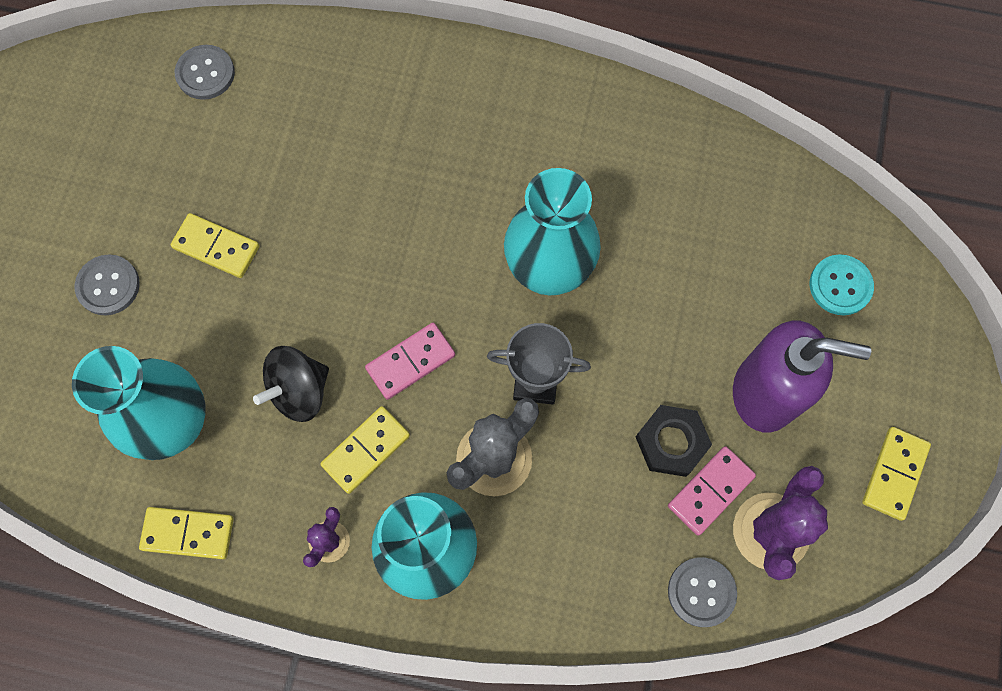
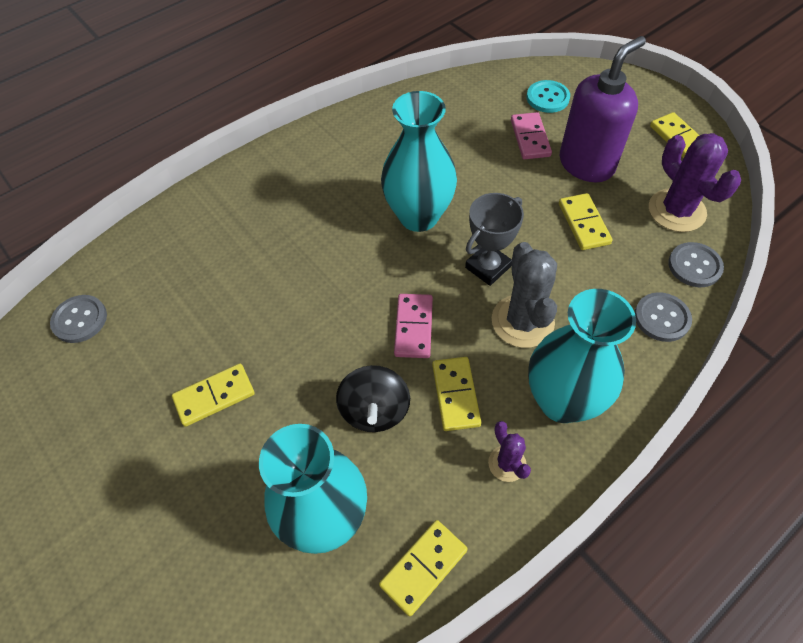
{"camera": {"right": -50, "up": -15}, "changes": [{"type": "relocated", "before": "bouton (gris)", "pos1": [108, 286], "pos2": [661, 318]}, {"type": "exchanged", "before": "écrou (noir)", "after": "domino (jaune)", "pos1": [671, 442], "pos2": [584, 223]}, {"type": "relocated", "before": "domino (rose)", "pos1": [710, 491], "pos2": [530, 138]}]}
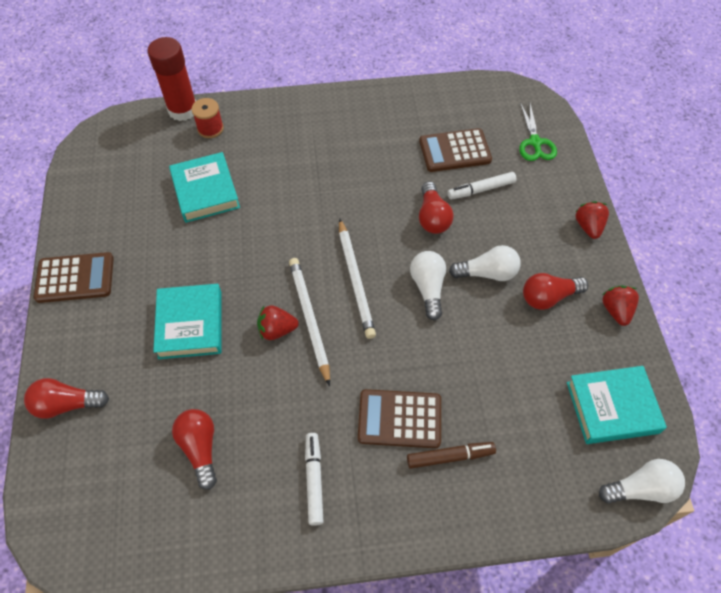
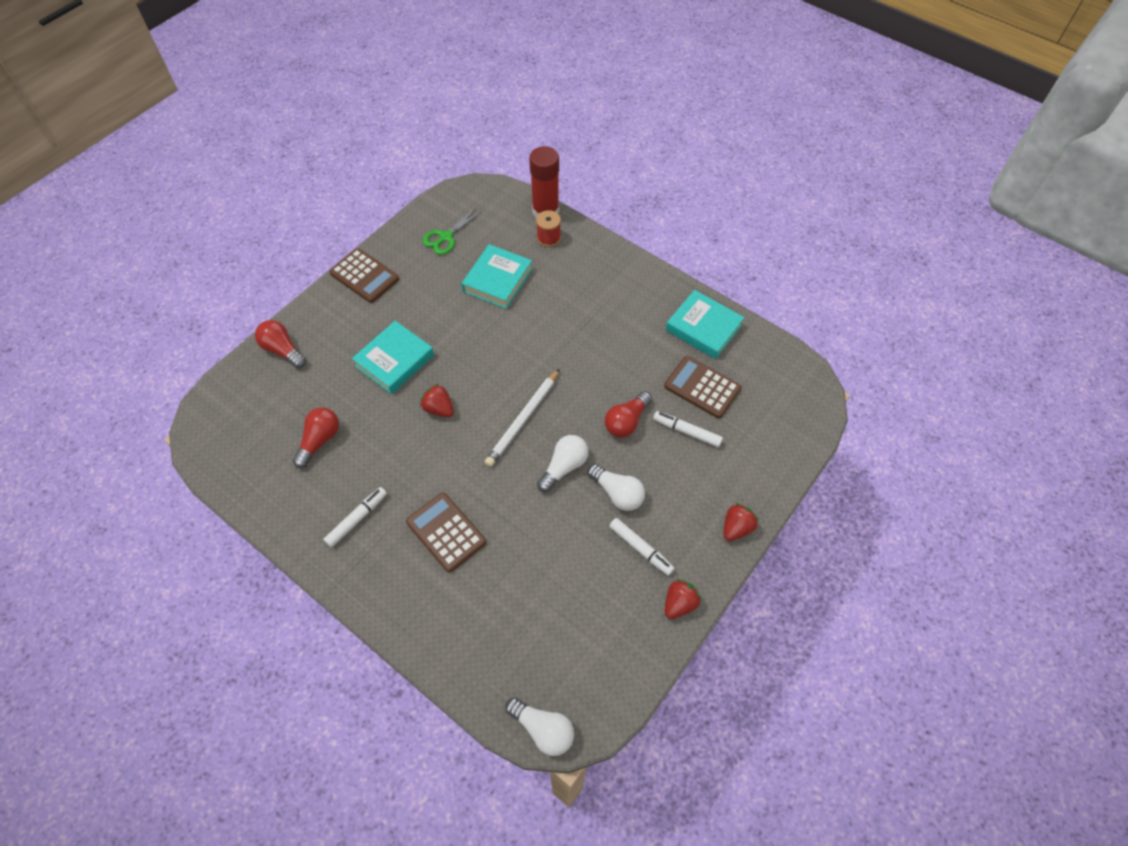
{"camera": {"right": 45, "up": 0}, "changes": [{"type": "relocated", "before": "ciseaux (vert)", "pos1": [535, 143], "pos2": [445, 237]}, {"type": "missing", "before": "crayon (blanc)", "pos1": [309, 319]}, {"type": "exchanged", "before": "ampoule (rouge)", "after": "feutre (blanc)", "pos1": [548, 297], "pos2": [640, 549]}, {"type": "relocated", "before": "livre (turquoise)", "pos1": [612, 407], "pos2": [703, 328]}, {"type": "missing", "before": "feutre (marron)", "pos1": [450, 457]}]}
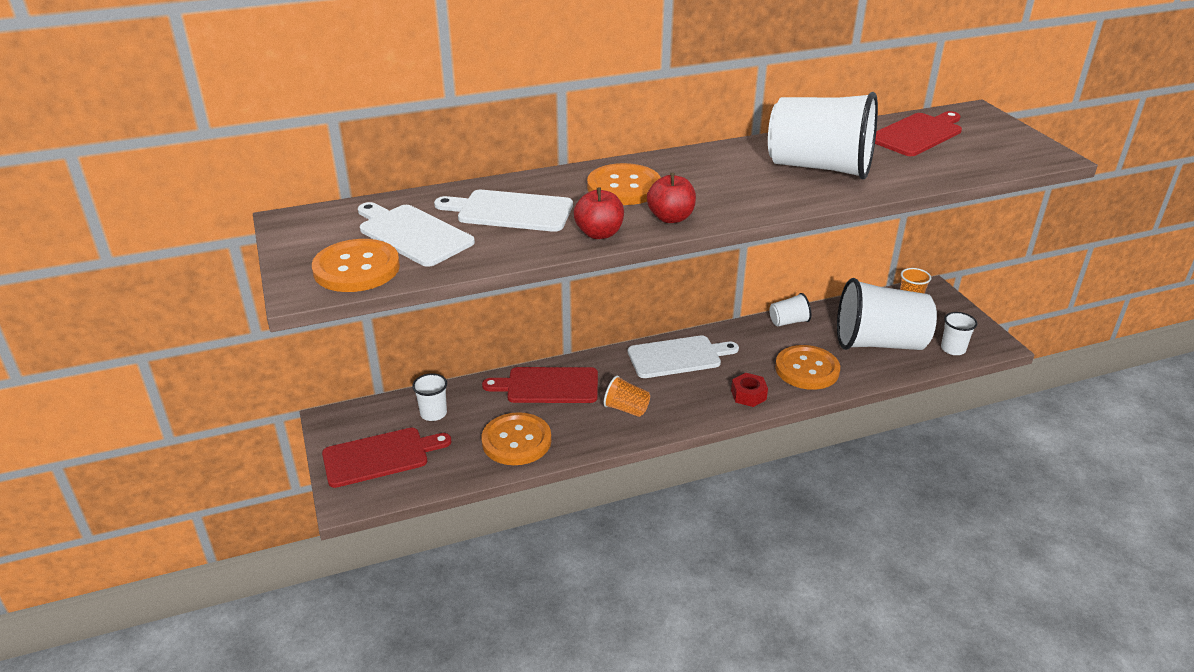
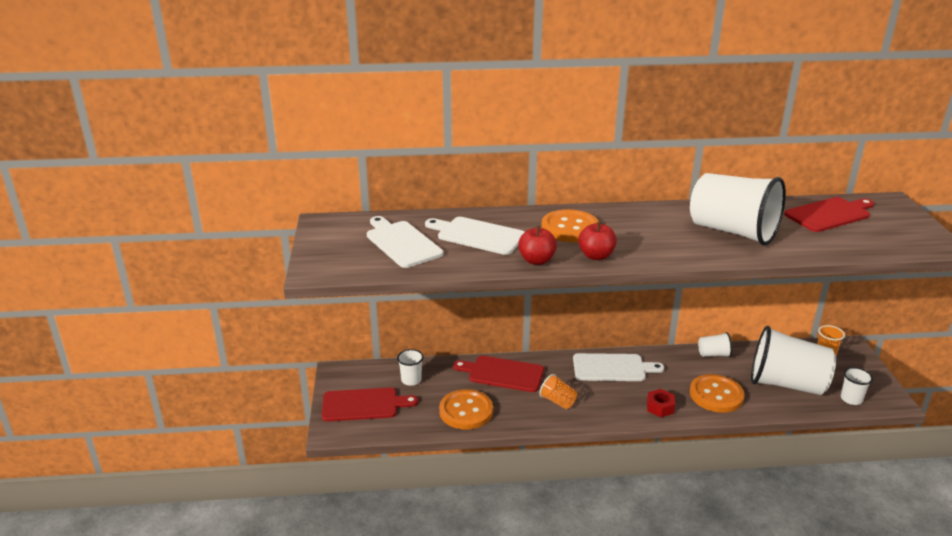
{"camera": {"right": 15, "up": -5}, "changes": [{"type": "missing", "before": "bouton (orange)", "pos1": [356, 268]}]}
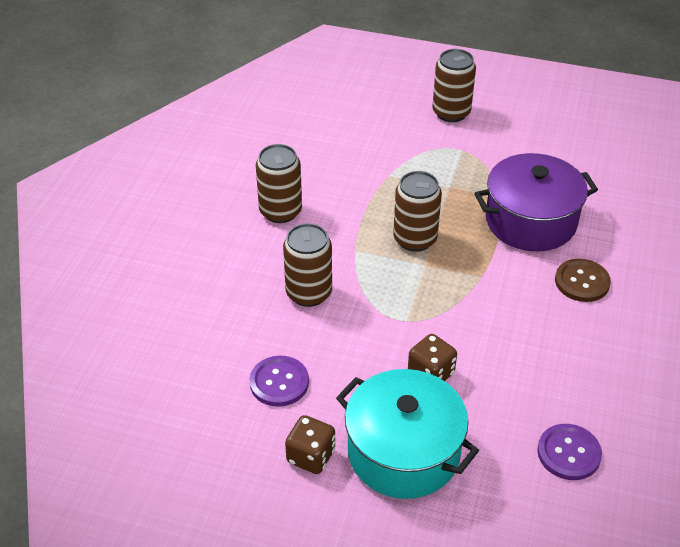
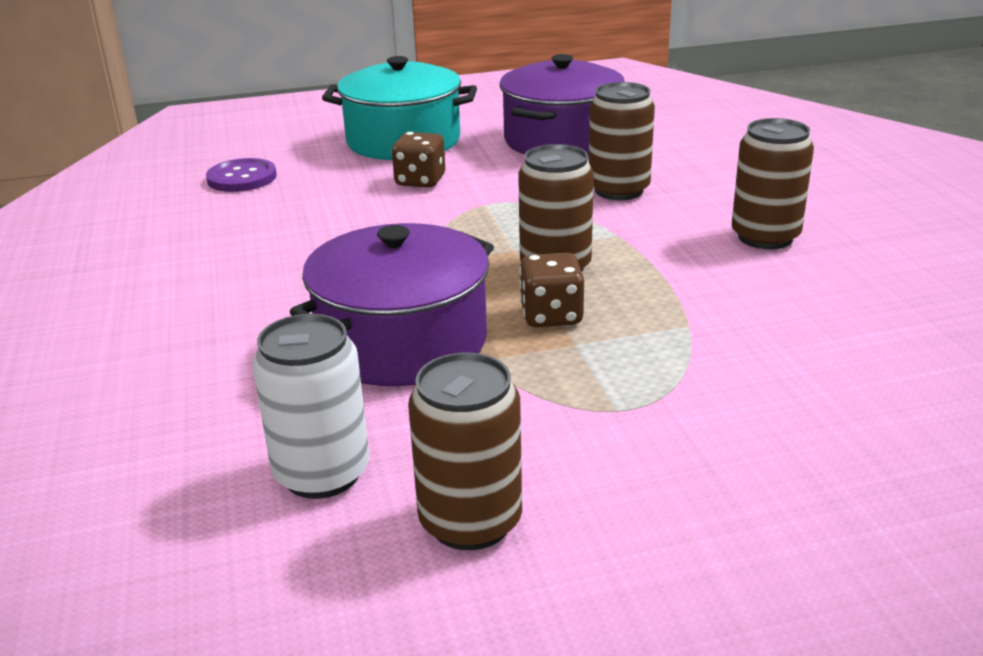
{"camera": {"right": 150, "up": -15}, "changes": [{"type": "relocated", "before": "canette (marron)", "pos1": [451, 112], "pos2": [470, 522]}, {"type": "missing", "before": "bouton (marron)", "pos1": [582, 282]}, {"type": "exchanged", "before": "bouton (violet)", "after": "marmite (violet)", "pos1": [279, 382], "pos2": [561, 140]}, {"type": "relocated", "before": "dé (marron)", "pos1": [311, 456], "pos2": [551, 316]}, {"type": "appeared", "after": "canette (blanc)", "pos2": [322, 473]}]}
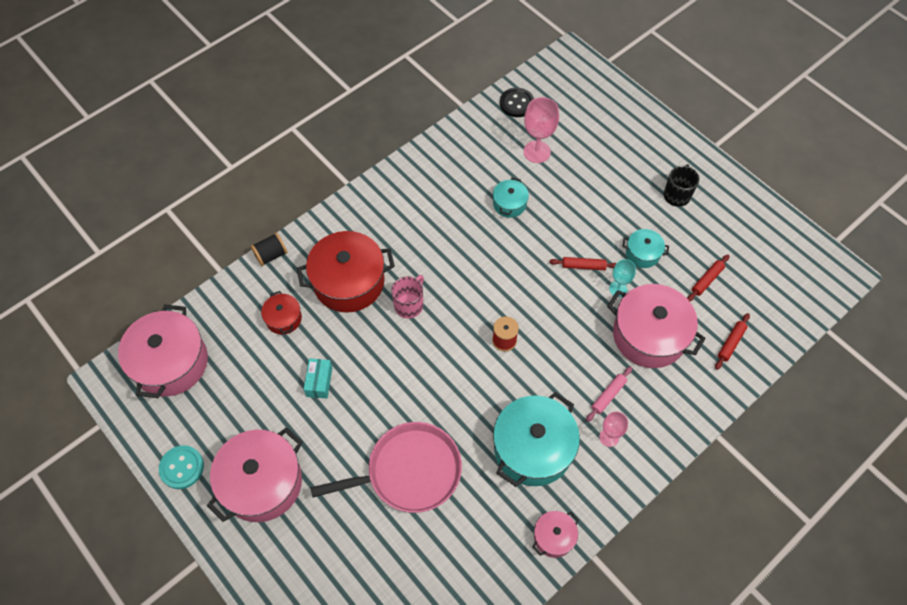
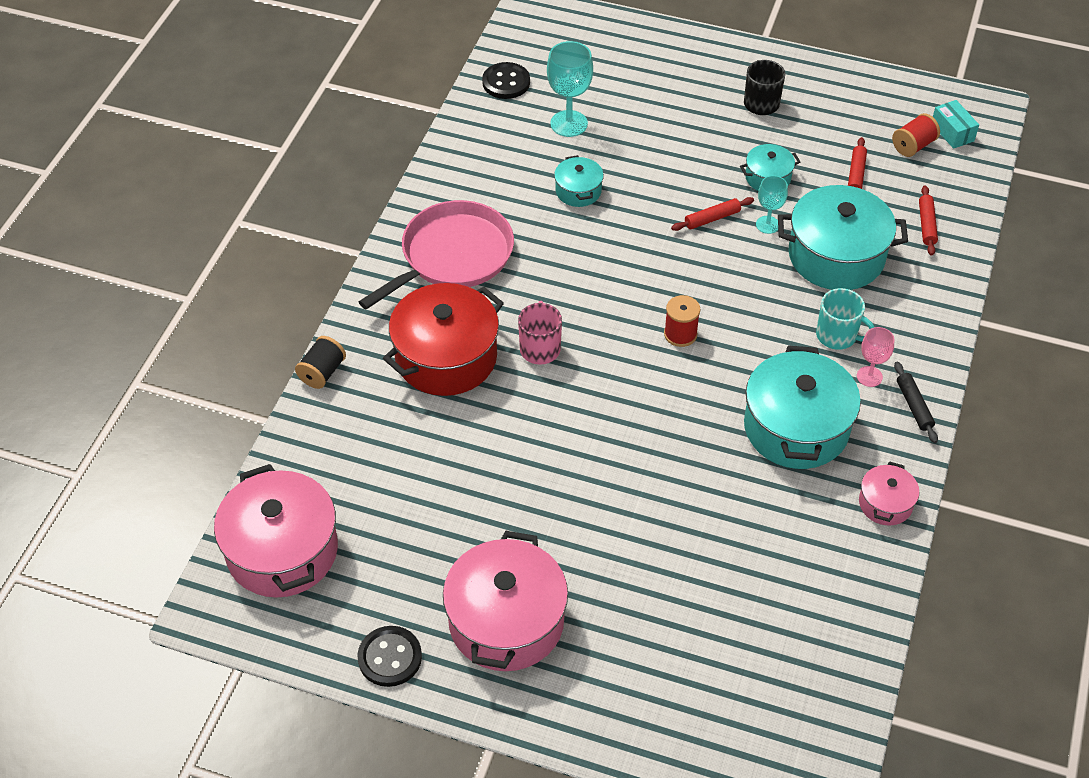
{"camera": {"right": -30, "up": -10}, "changes": [{"type": "colour", "before": "verre à pied (rose)", "after": "verre à pied (turquoise)", "pos1": [537, 152], "pos2": [569, 123]}, {"type": "colour", "before": "marmite (rose)", "after": "marmite (turquoise)", "pos1": [649, 335], "pos2": [836, 256]}, {"type": "missing", "before": "marmite (rouge)", "pos1": [283, 318]}, {"type": "relocated", "before": "boîte (turquoise)", "pos1": [319, 382], "pos2": [952, 132]}, {"type": "exchanged", "before": "rouleau à pâtisserie (rose)", "after": "tasse (turquoise)", "pos1": [608, 395], "pos2": [837, 336]}, {"type": "relocated", "before": "poêle (rose)", "pos1": [409, 471], "pos2": [452, 256]}, {"type": "colour", "before": "bouton (turquoise)", "after": "bouton (noir)", "pos1": [182, 467], "pos2": [390, 657]}, {"type": "appeared", "after": "bobine (rouge)", "pos2": [913, 146]}, {"type": "appeared", "after": "rouleau à pâtisserie (noir)", "pos2": [914, 406]}]}
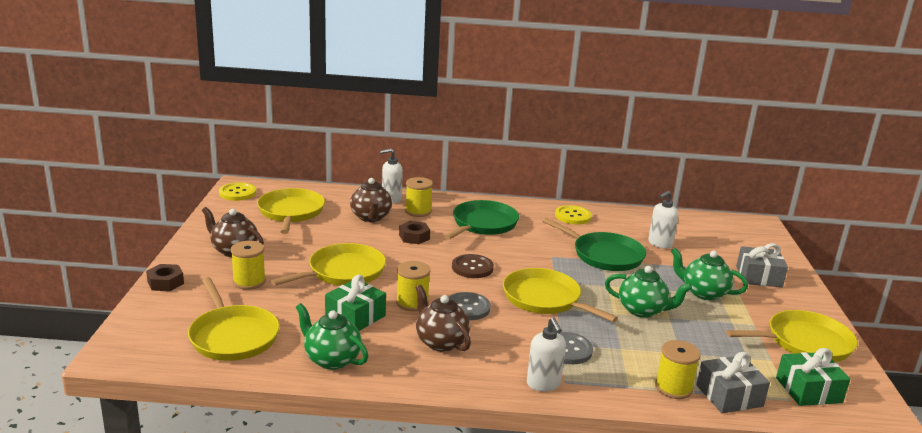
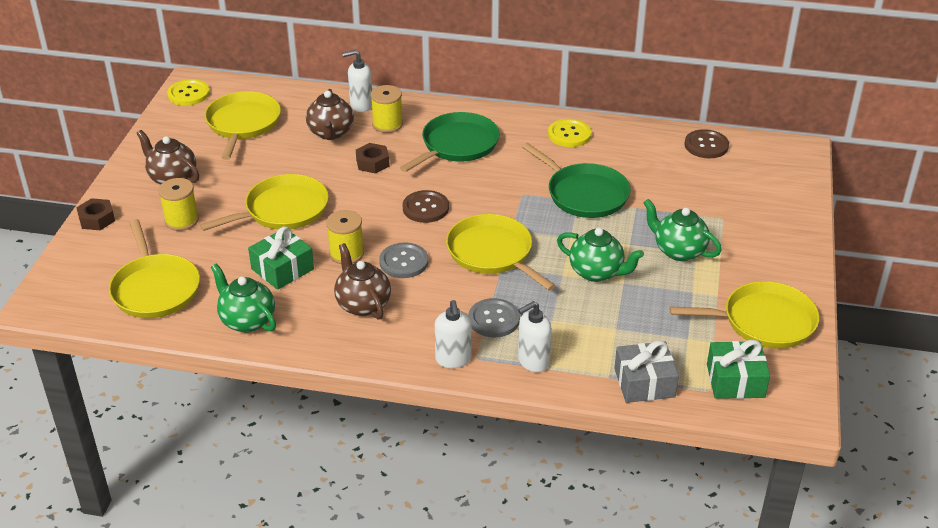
{"camera": {"right": 10, "up": 15}, "changes": [{"type": "relocated", "before": "distributeur de savon (blanc)", "pos1": [660, 244], "pos2": [533, 361]}, {"type": "missing", "before": "cadeau (gris)", "pos1": [759, 277]}, {"type": "missing", "before": "bobine (jaune)", "pos1": [673, 388]}, {"type": "appeared", "after": "bouton (marron)", "pos2": [706, 145]}]}
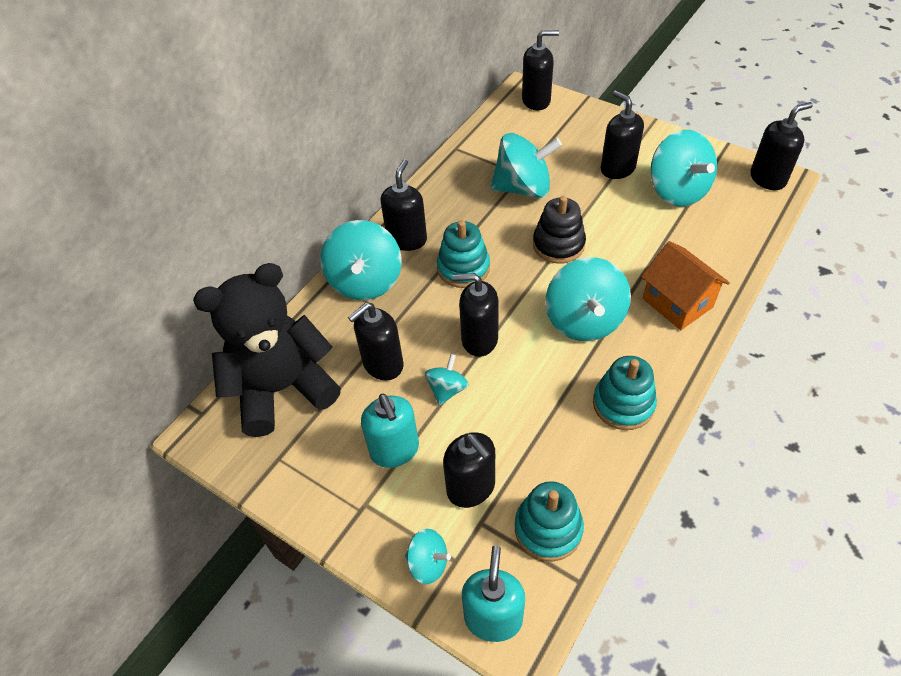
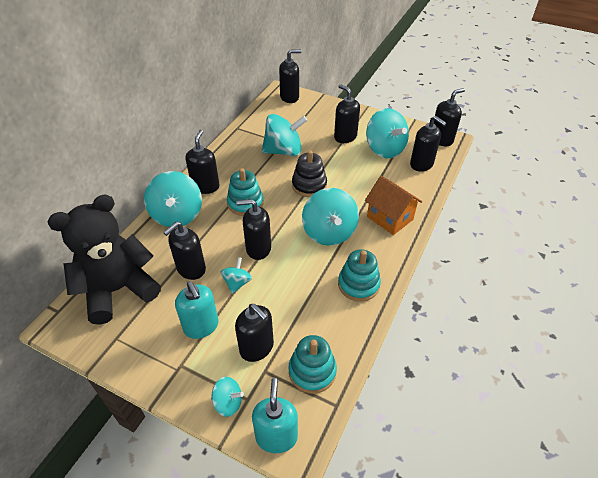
{"camera": {"right": -10, "up": -5}, "changes": [{"type": "appeared", "after": "distributeur de savon (noir)", "pos2": [421, 164]}]}
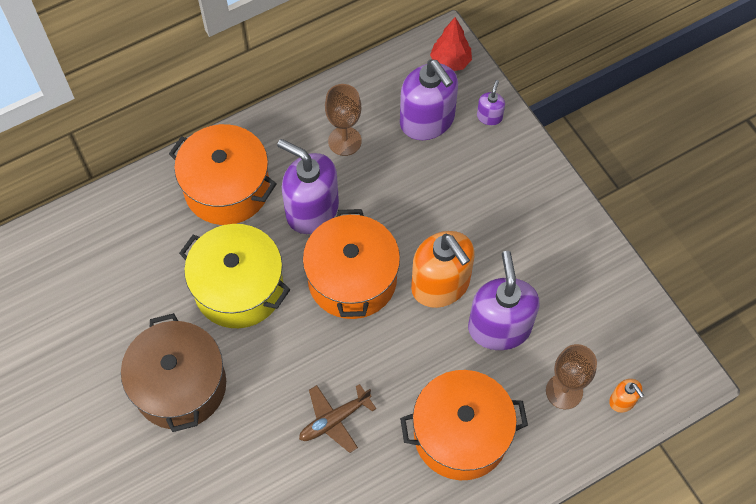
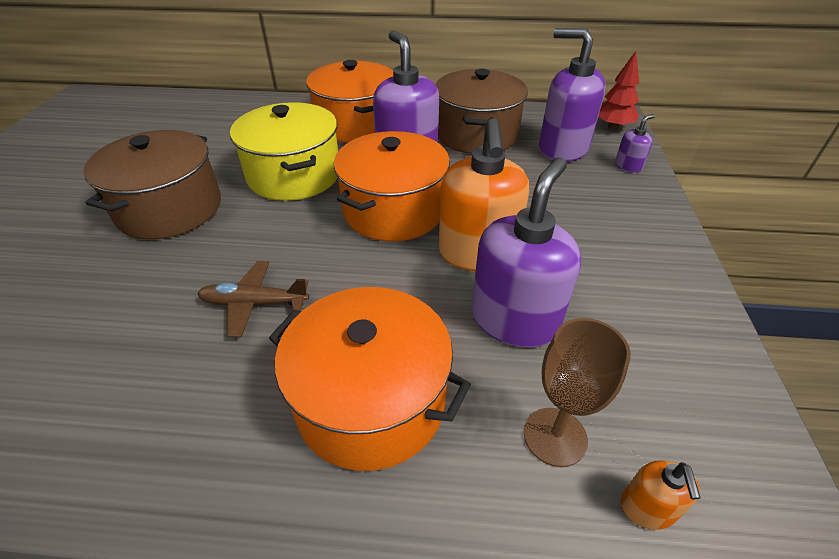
{"camera": {"right": 35, "up": -20}, "changes": [{"type": "spun", "before": "distributeur de savon (violet)", "pos1": [427, 121], "pos2": [562, 148], "turn": 120}, {"type": "exchanged", "before": "verre à pied (marron)", "after": "marmite (marron)", "pos1": [344, 141], "pos2": [476, 134]}]}
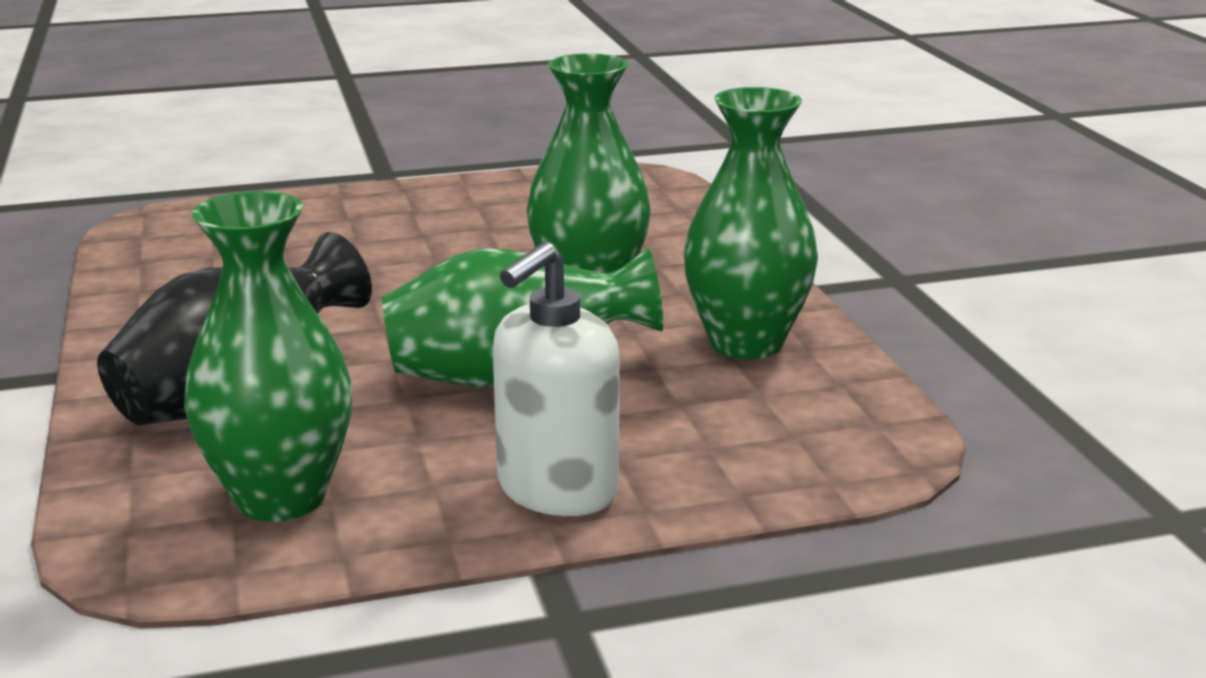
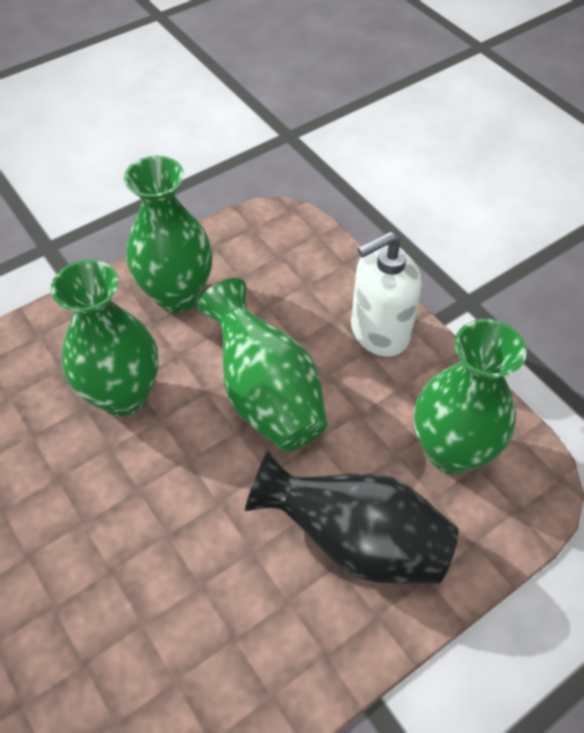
{"camera": {"right": -110, "up": 30}, "changes": [{"type": "spun", "before": "distributeur de savon (blanc)", "pos1": [557, 490], "pos2": [379, 332], "turn": 135}]}
